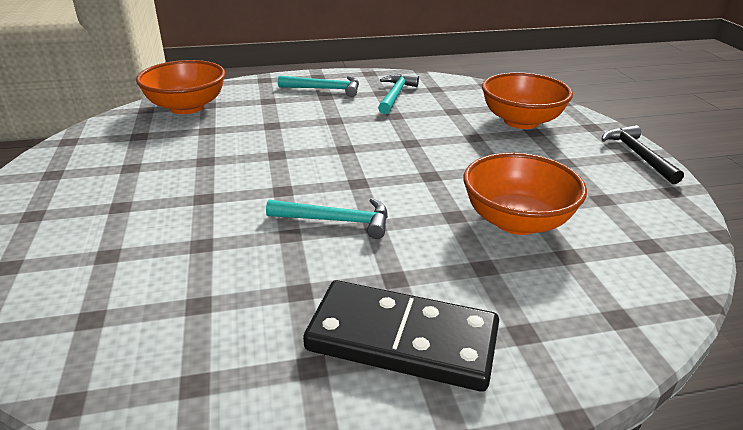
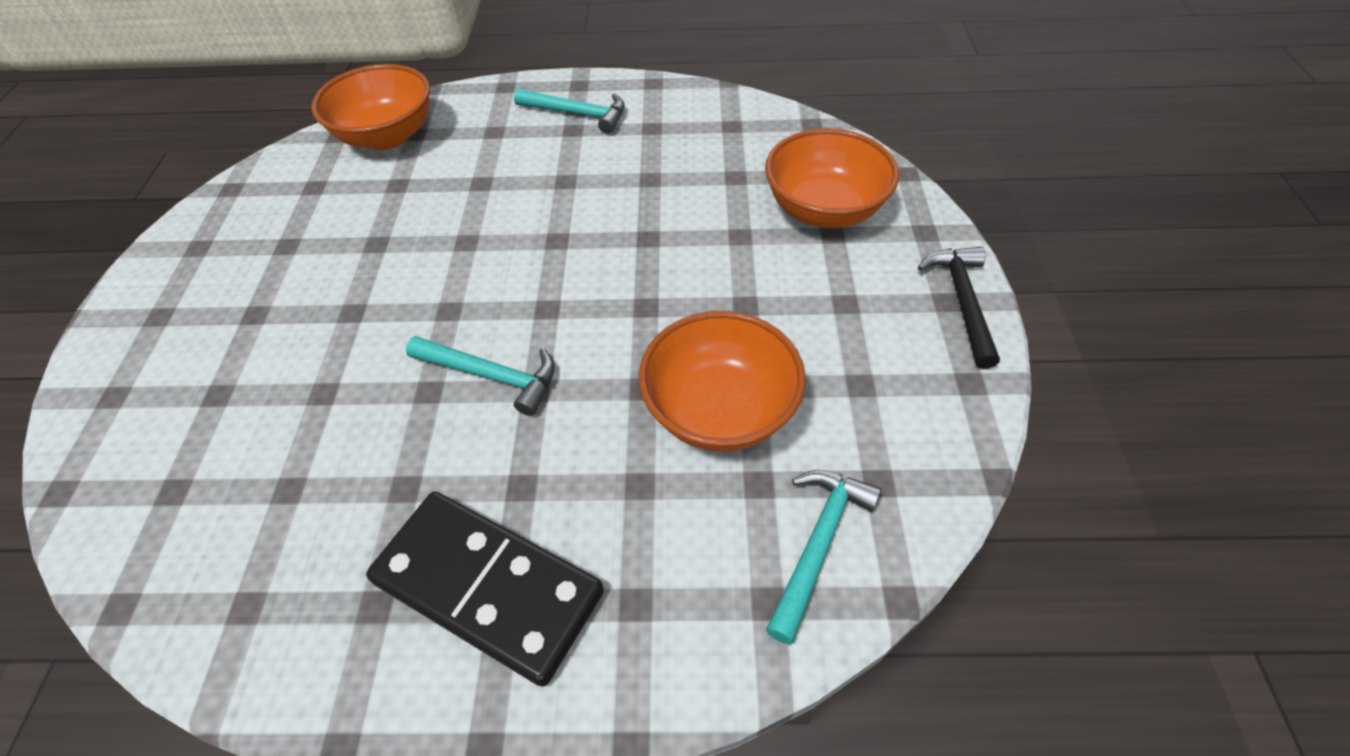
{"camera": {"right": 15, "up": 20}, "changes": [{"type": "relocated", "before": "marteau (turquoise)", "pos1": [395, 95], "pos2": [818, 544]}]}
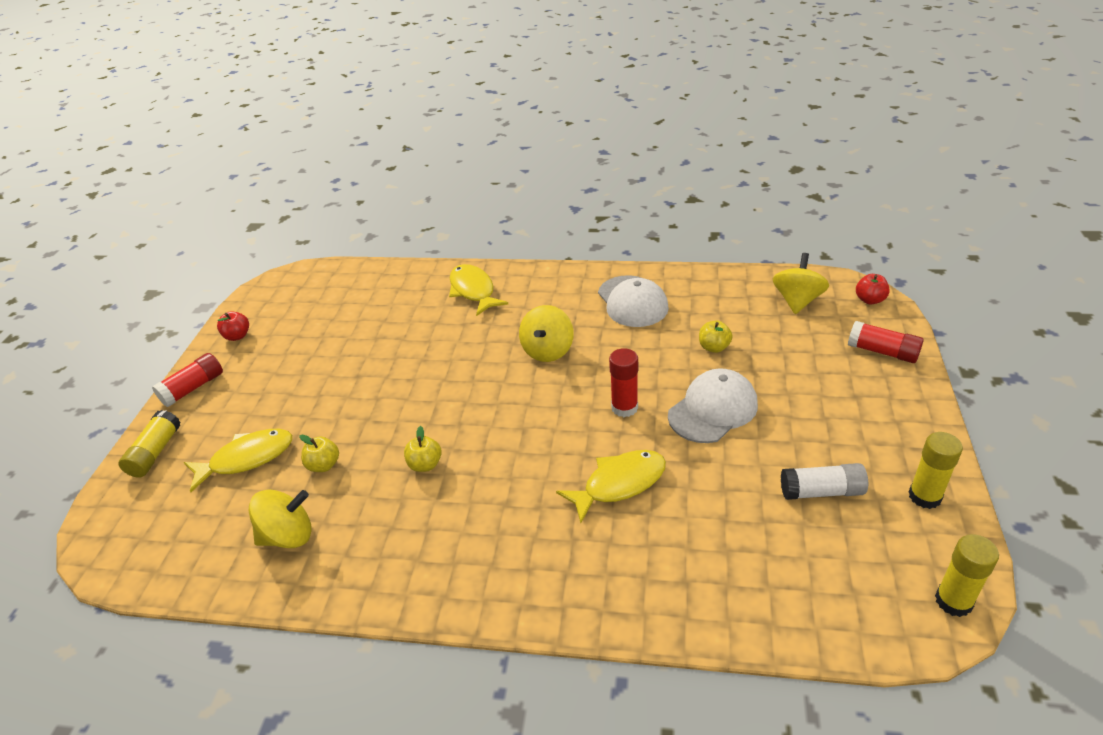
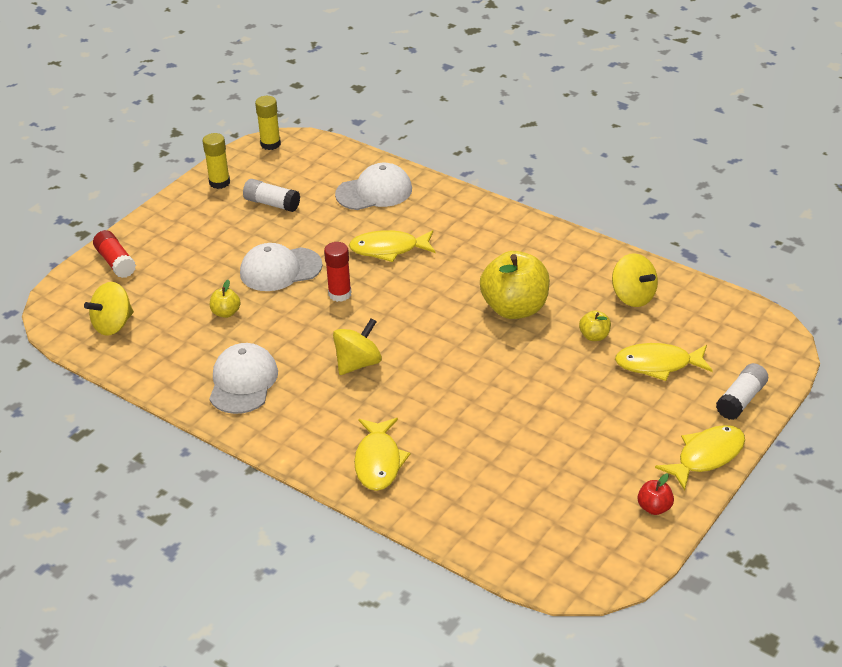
{"camera": {"right": -155, "up": 0}, "changes": [{"type": "missing", "before": "pomme (rouge)", "pos1": [870, 300]}, {"type": "exchanged", "before": "bâton de colle (rouge)", "after": "poisson (jaune)", "pos1": [193, 388], "pos2": [706, 456]}, {"type": "colour", "before": "bâton de colle (jaune)", "after": "bâton de colle (blanc)", "pos1": [155, 452], "pos2": [741, 400]}, {"type": "size", "before": "pomme (jaune)", "pos1": [425, 464], "pos2": [515, 308], "scale": 2.25}, {"type": "spun", "before": "toupie (jaune)", "pos1": [288, 536], "pos2": [633, 296], "turn": -135}, {"type": "appeared", "after": "casquette (blanc)", "pos2": [374, 192]}]}
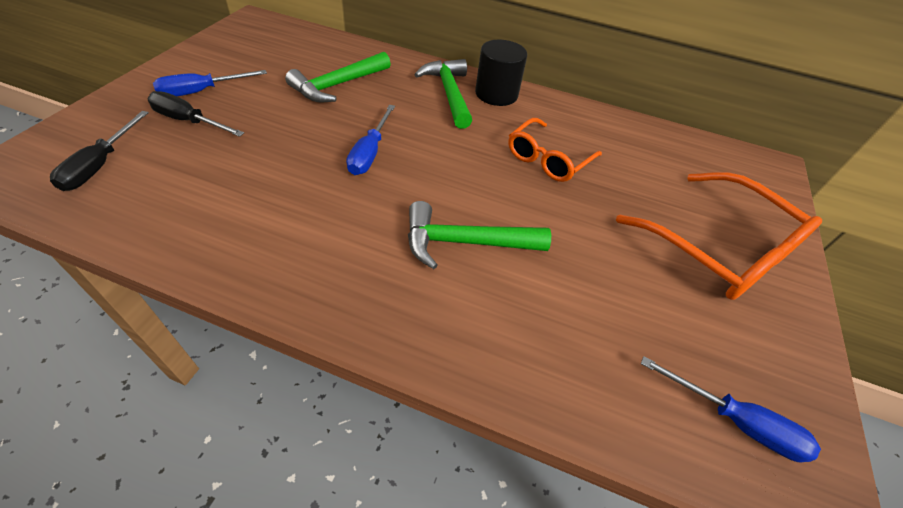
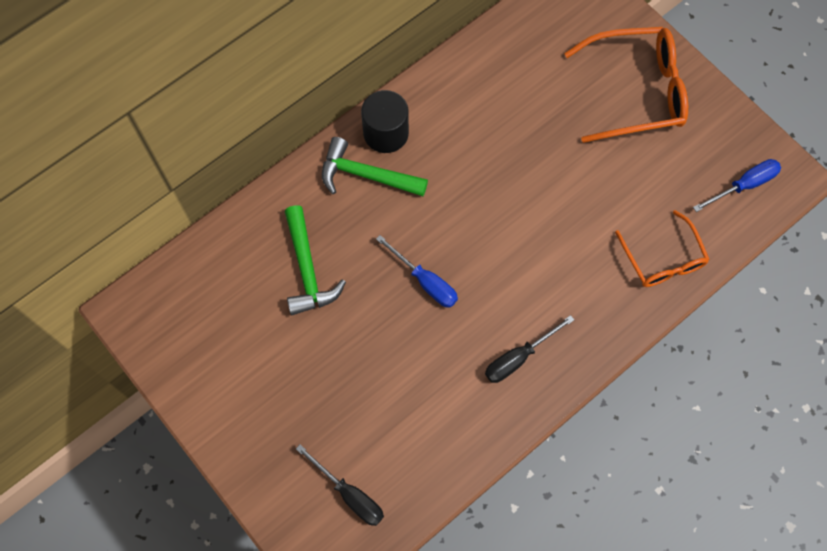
{"camera": {"right": -55, "up": 20}, "changes": [{"type": "missing", "before": "tournevis (bleu)", "pos1": [201, 91]}, {"type": "relocated", "before": "tournevis (noir)", "pos1": [189, 121], "pos2": [518, 357]}, {"type": "relocated", "before": "lunettes (orange)", "pos1": [548, 159], "pos2": [662, 258]}, {"type": "missing", "before": "marteau (vert)", "pos1": [465, 242]}]}
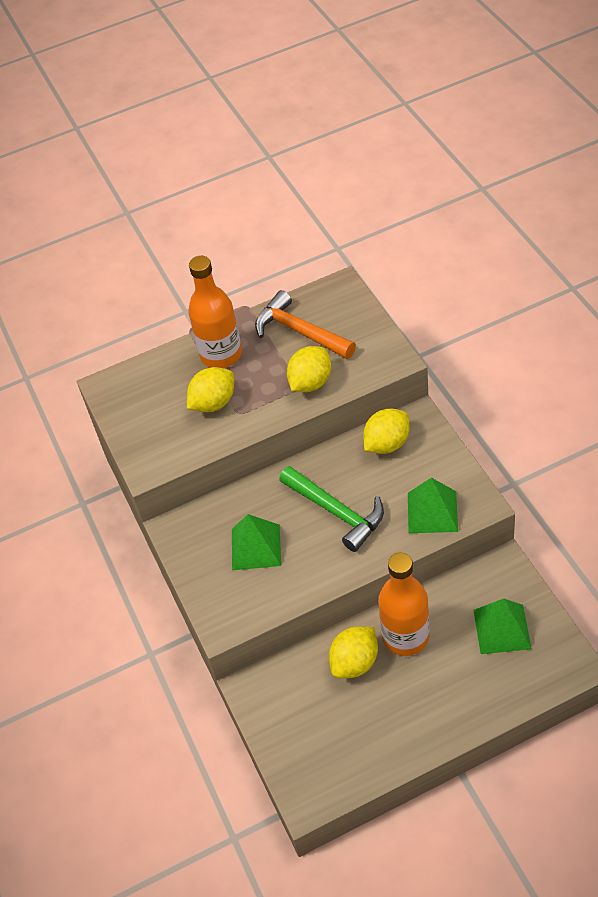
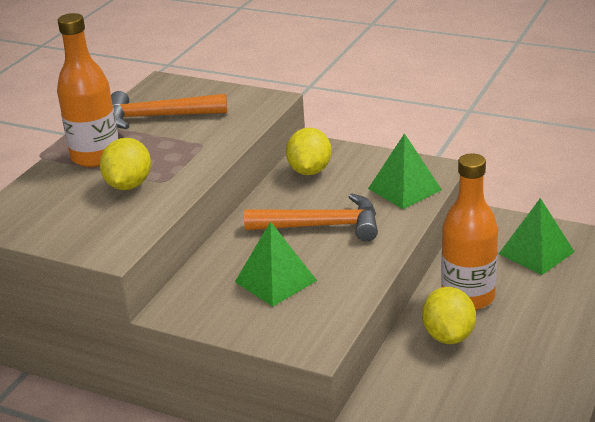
{"camera": {"right": -45, "up": -20}, "changes": [{"type": "missing", "before": "citron (jaune)", "pos1": [310, 382]}, {"type": "colour", "before": "marteau (vert)", "after": "marteau (orange)", "pos1": [336, 512], "pos2": [322, 226]}]}
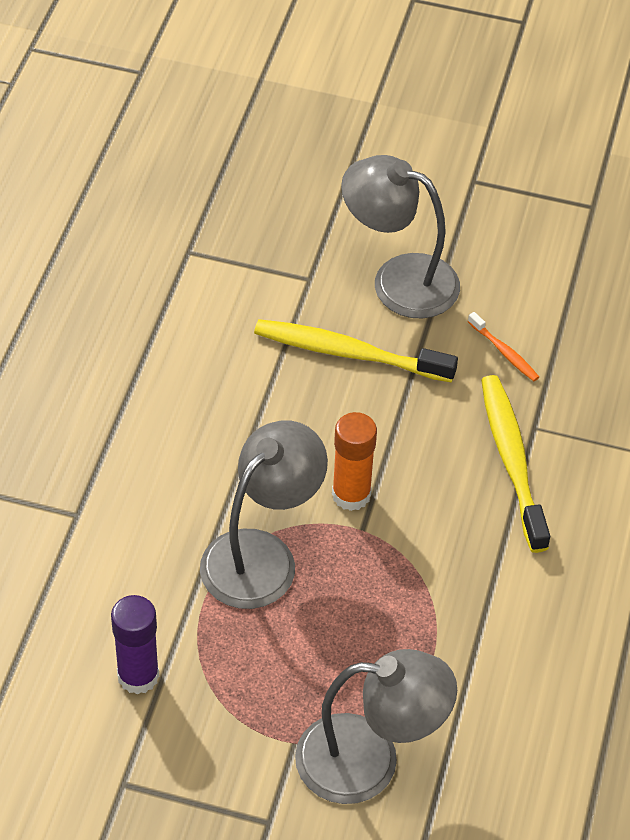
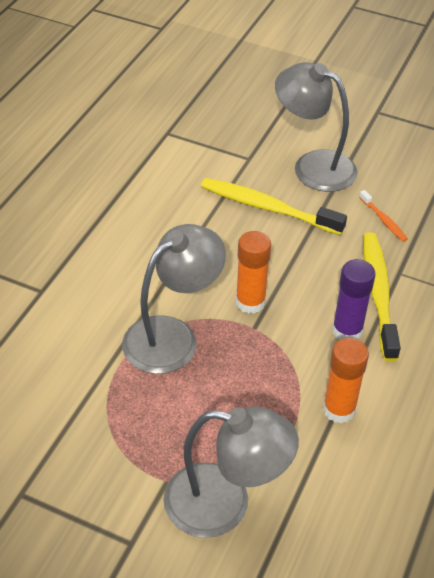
{"camera": {"right": 10, "up": -5}, "changes": [{"type": "relocated", "before": "bâton de colle (violet)", "pos1": [138, 676], "pos2": [347, 330]}, {"type": "appeared", "after": "bâton de colle (orange)", "pos2": [339, 409]}]}
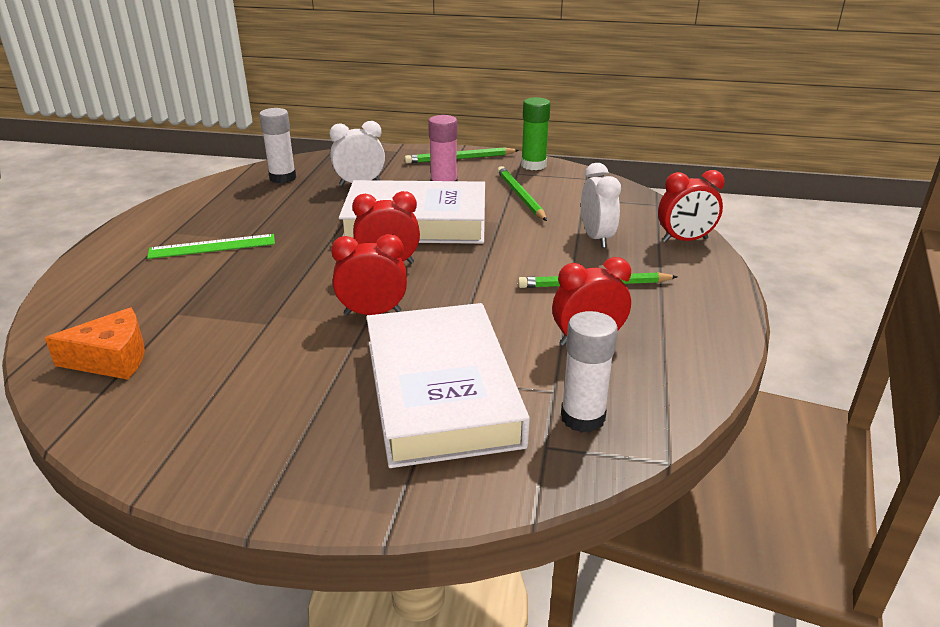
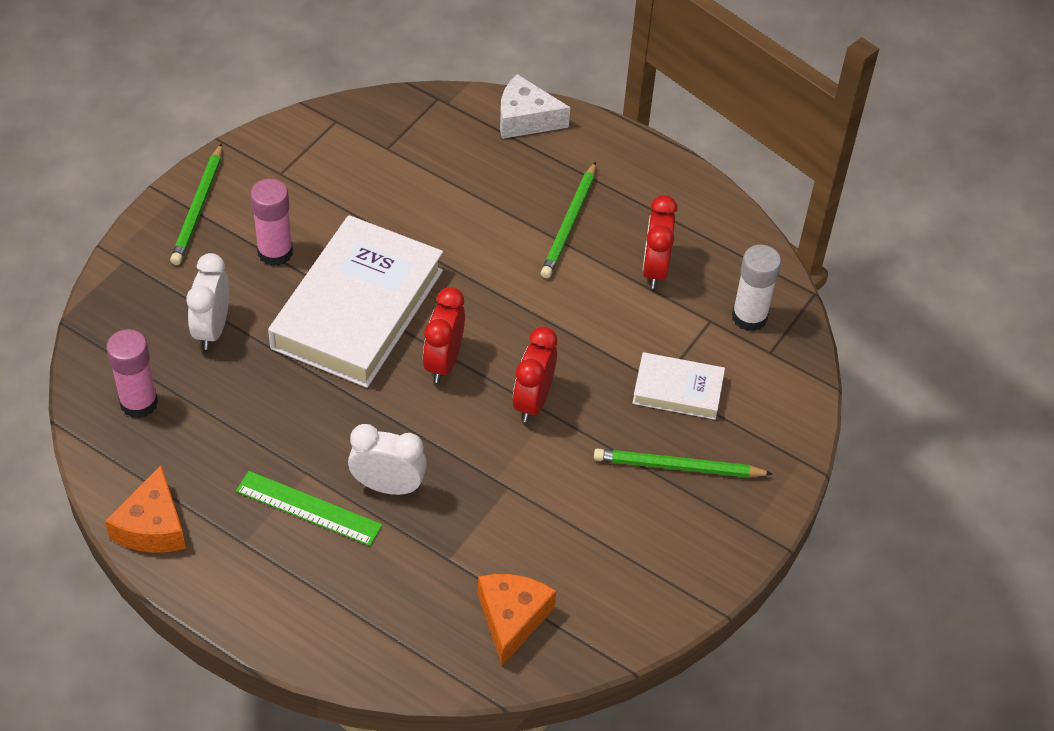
{"camera": {"right": -70, "up": 20}, "changes": [{"type": "missing", "before": "bâton de colle (vert)", "pos1": [533, 165]}, {"type": "colour", "before": "bâton de colle (blanc)", "after": "bâton de colle (rose)", "pos1": [282, 178], "pos2": [139, 403]}, {"type": "relocated", "before": "réveil (blanc)", "pos1": [596, 238], "pos2": [388, 486]}, {"type": "relocated", "before": "crayon (vert)", "pos1": [520, 196], "pos2": [678, 467]}, {"type": "exchanged", "before": "réveil (rouge)", "after": "fromage (blanc)", "pos1": [684, 240], "pos2": [525, 119]}, {"type": "spun", "before": "règle (vert)", "pos1": [212, 246], "pos2": [308, 508], "turn": -75}, {"type": "size", "before": "livre (blanc)", "pos1": [441, 391], "pos2": [678, 390], "scale": 0.49}, {"type": "appeared", "after": "fromage (orange)", "pos2": [152, 526]}]}
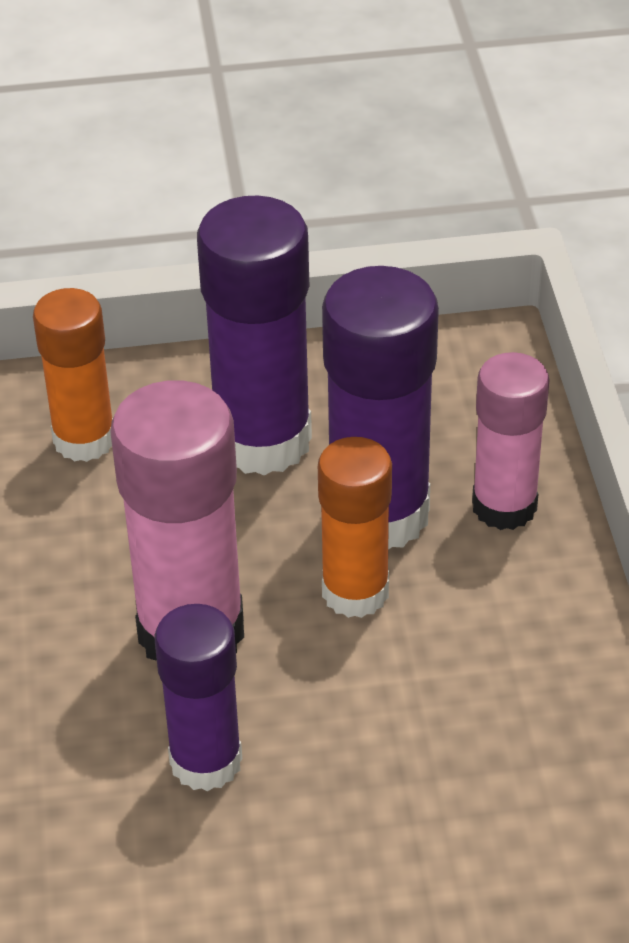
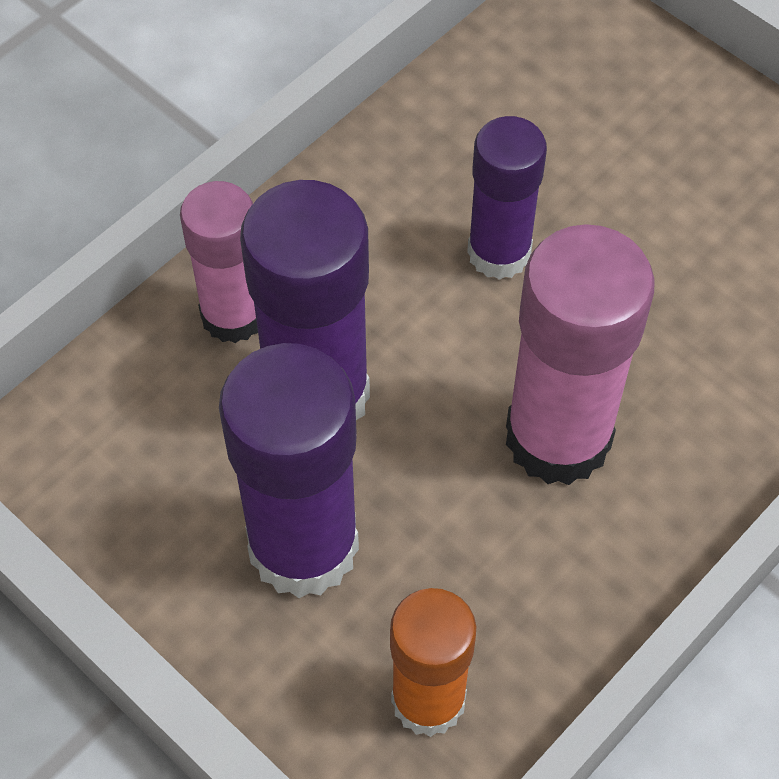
{"camera": {"right": -130, "up": 15}, "changes": [{"type": "missing", "before": "bâton de colle (orange)", "pos1": [355, 592]}, {"type": "relocated", "before": "bâton de colle (violet)", "pos1": [206, 761], "pos2": [499, 253]}]}
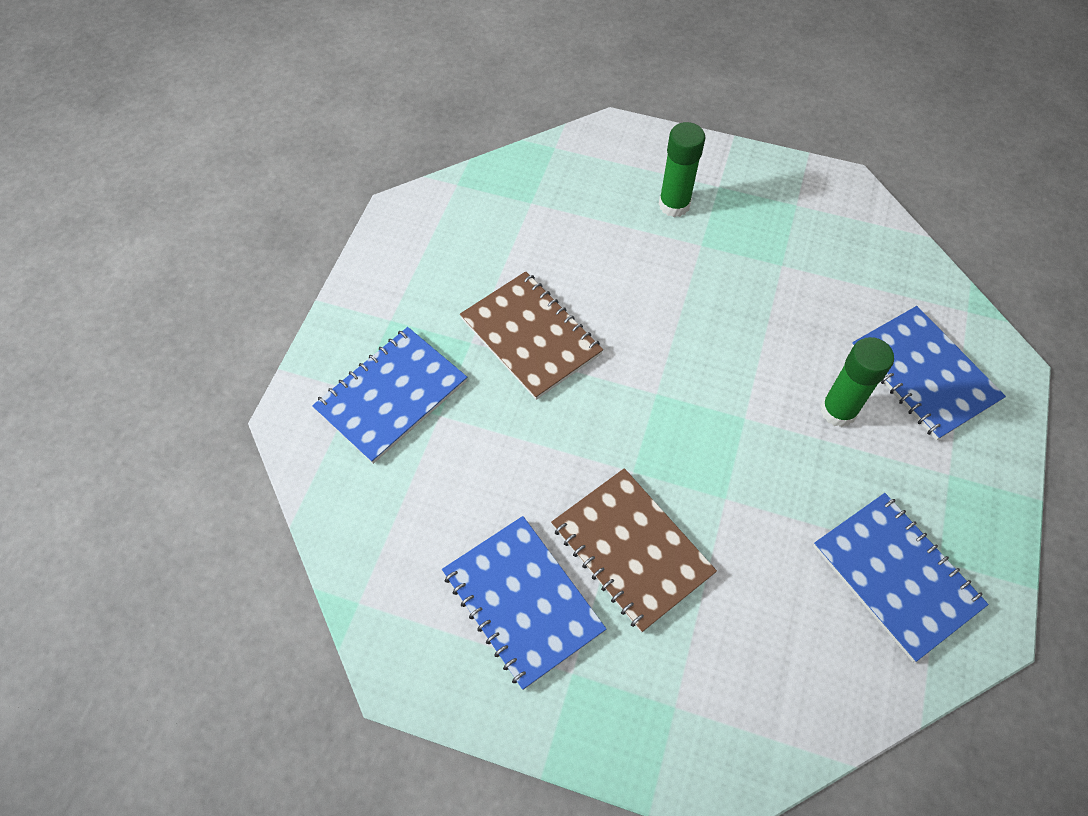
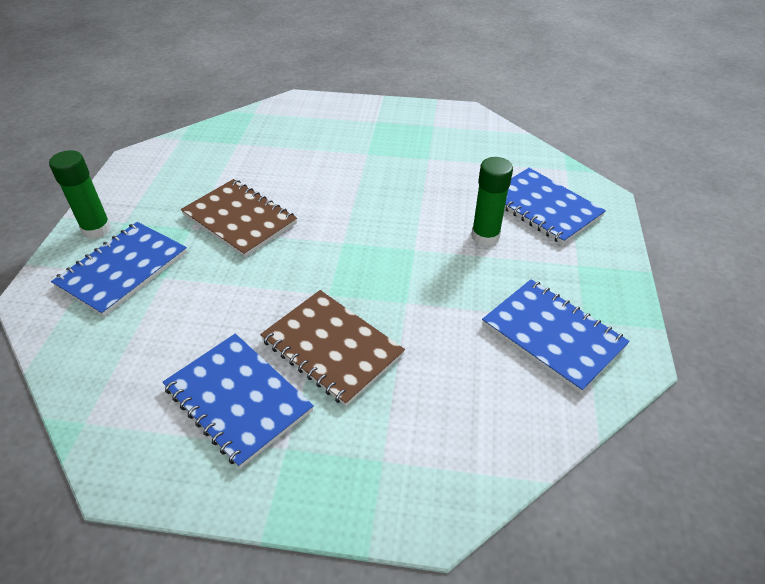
{"camera": {"right": -10, "up": -15}, "changes": [{"type": "relocated", "before": "bâton de colle (vert)", "pos1": [674, 205], "pos2": [97, 229]}]}
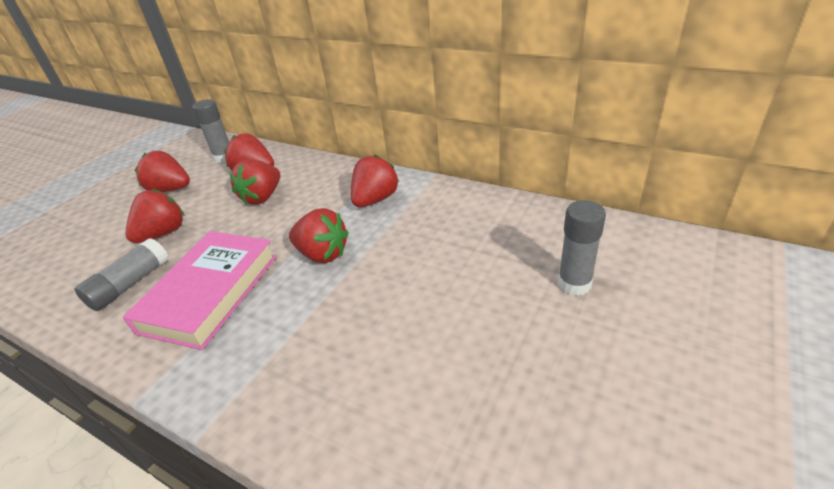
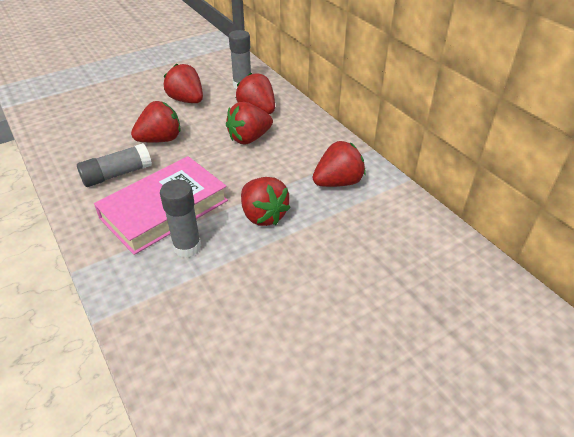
{"camera": {"right": 25, "up": 5}, "changes": [{"type": "relocated", "before": "bâton de colle (gris)", "pos1": [574, 284], "pos2": [187, 247]}]}
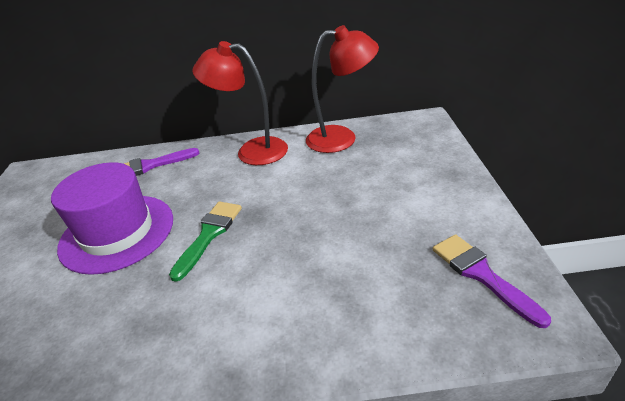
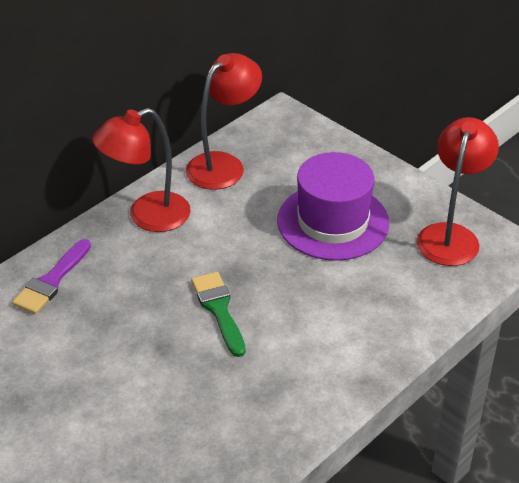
{"camera": {"right": -45, "up": 5}, "changes": [{"type": "relocated", "before": "chapeau (violet)", "pos1": [117, 232], "pos2": [333, 222]}, {"type": "exchanged", "before": "pinceau (violet)", "after": "lampe (rouge)", "pos1": [481, 274], "pos2": [451, 235]}]}
